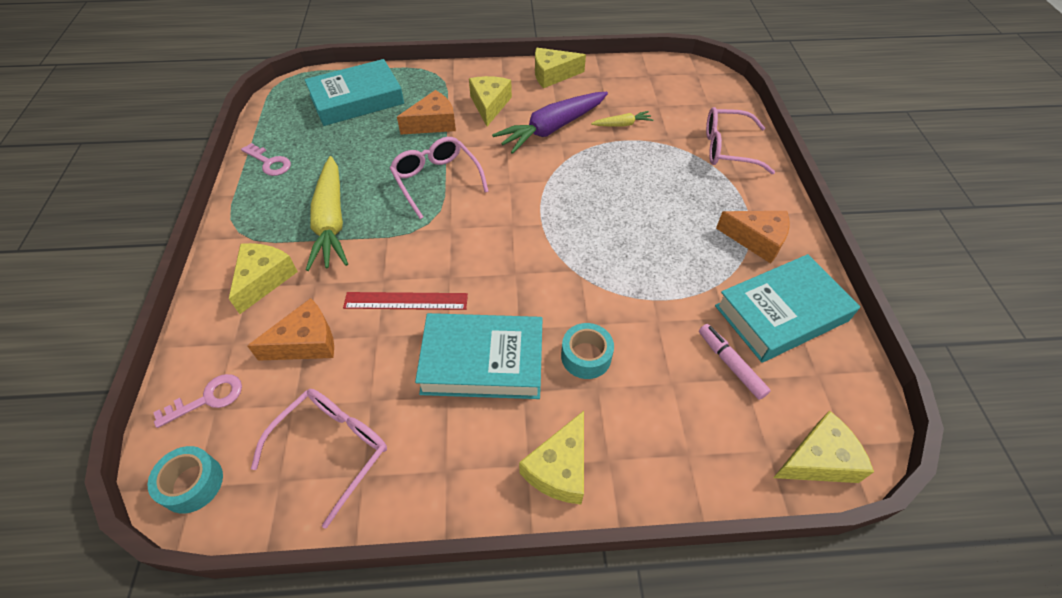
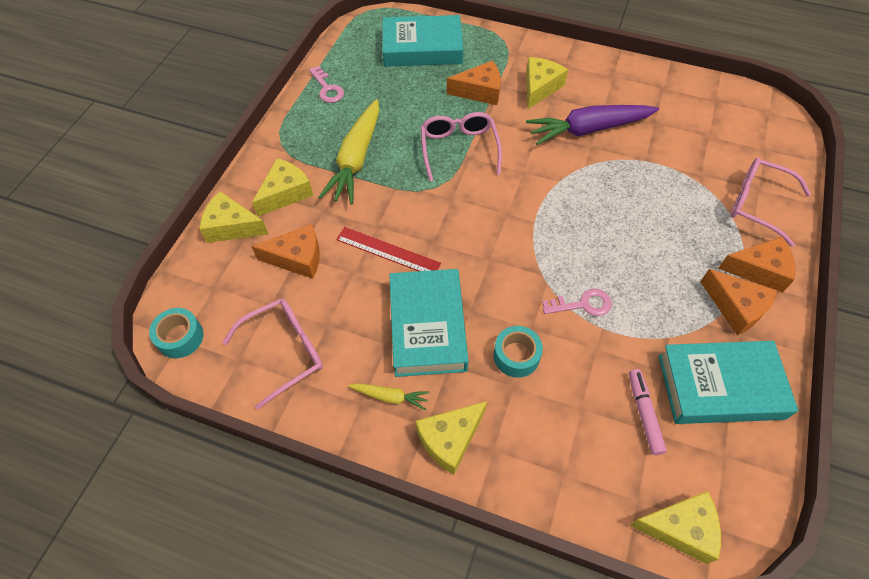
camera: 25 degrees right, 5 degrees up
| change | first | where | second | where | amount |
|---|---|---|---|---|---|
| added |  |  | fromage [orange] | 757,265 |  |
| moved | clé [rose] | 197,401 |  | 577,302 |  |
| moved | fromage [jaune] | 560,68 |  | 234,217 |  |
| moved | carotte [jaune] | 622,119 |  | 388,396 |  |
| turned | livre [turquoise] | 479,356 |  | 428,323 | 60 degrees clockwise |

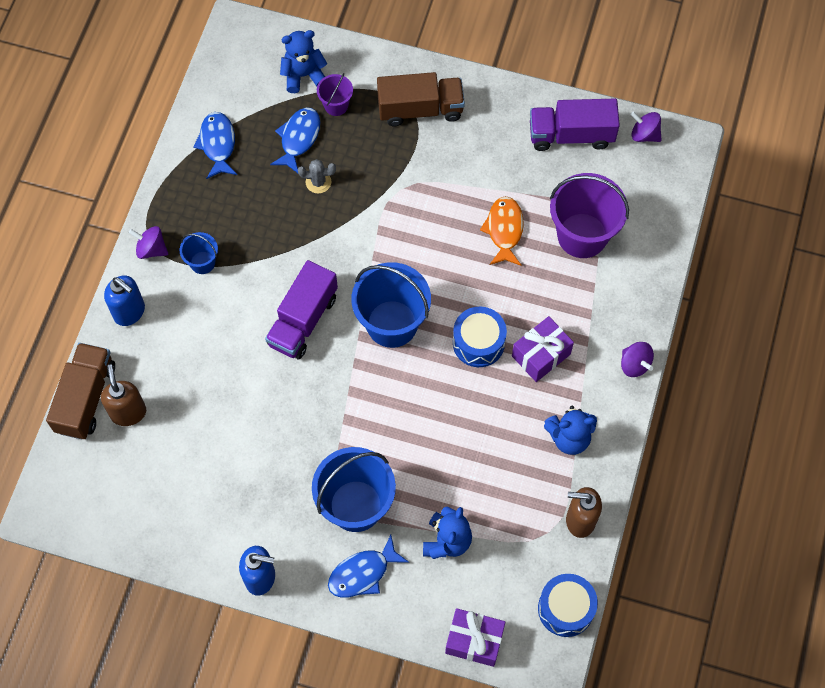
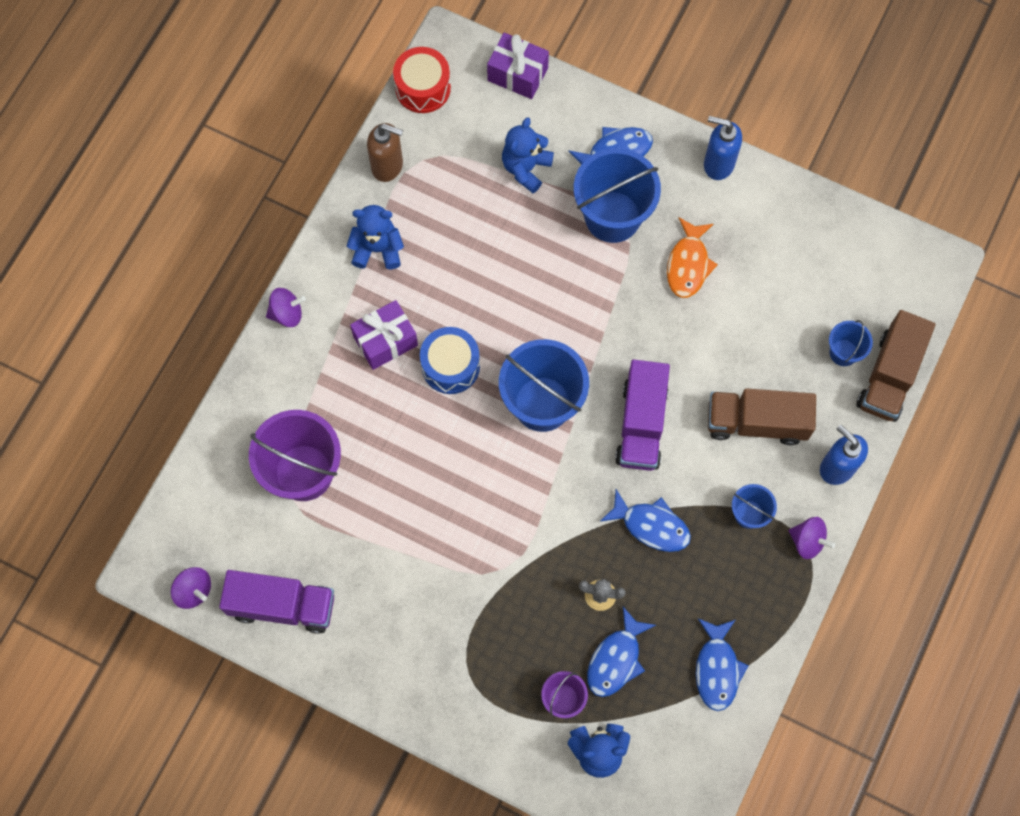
camera: 170 degrees left, 5 degrees up
| change | first | where | second | where | amount |
|---|---|---|---|---|---|
| added |  |  | poisson [bleu] | 645,520 |  |
| moved | camion [marron] | 421,99 |  | 762,416 |  |
| moved | poisson [orange] | 502,231 |  | 692,258 |  |
| replaced | distributeur de savon [marron] | 123,395 | seau [bleu] | 851,343 |  |
| recoloured | tambour [bleu] | 568,605 | tambour [rouge] | 422,80 |  |
| turned | camion [violet] | 301,309 |  | 642,415 | 150 degrees clockwise |
| turned | toupie [violet] | 637,359 |  | 286,307 | 105 degrees clockwise |

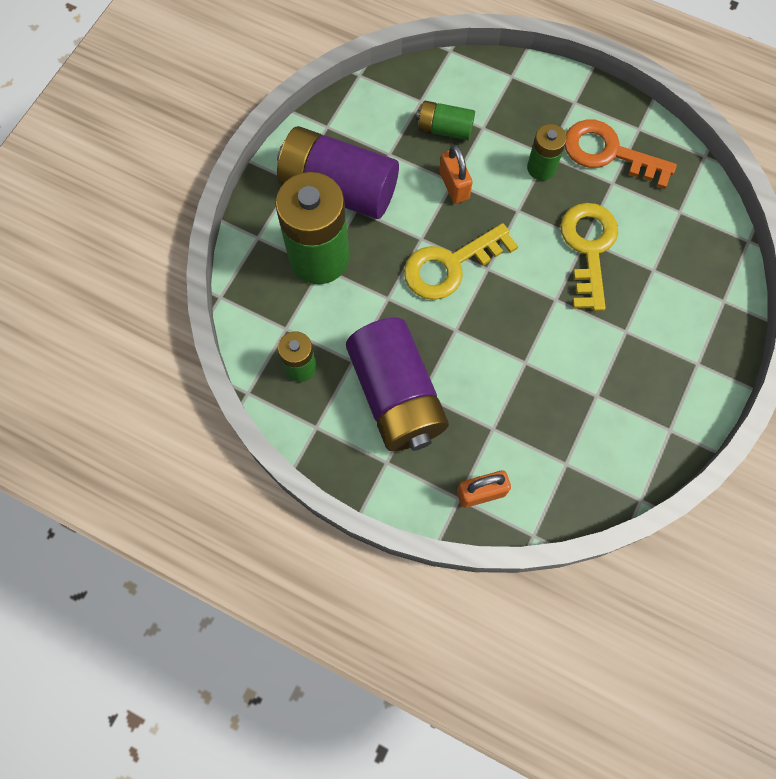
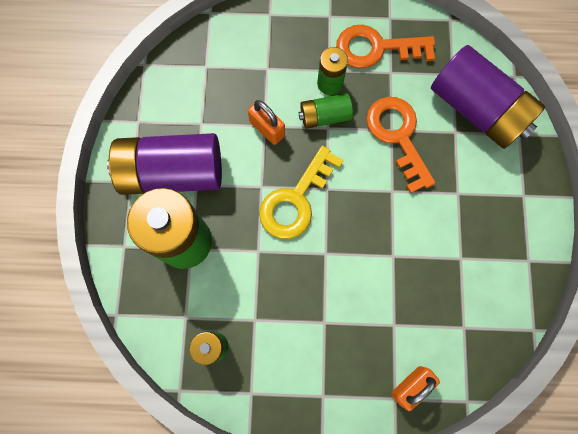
camera: 25 degrees left, 5 degrees up
| change | first | where | second | where | amount |
|---|---|---|---|---|---|
| moved | pile [violet] | 397,384 |  | 488,97 |  |
| moved | pile [vert] | 445,120 |  | 326,111 |  |
| recoloured | clé [jaune] | 589,257 | clé [orange] | 400,145 |  |

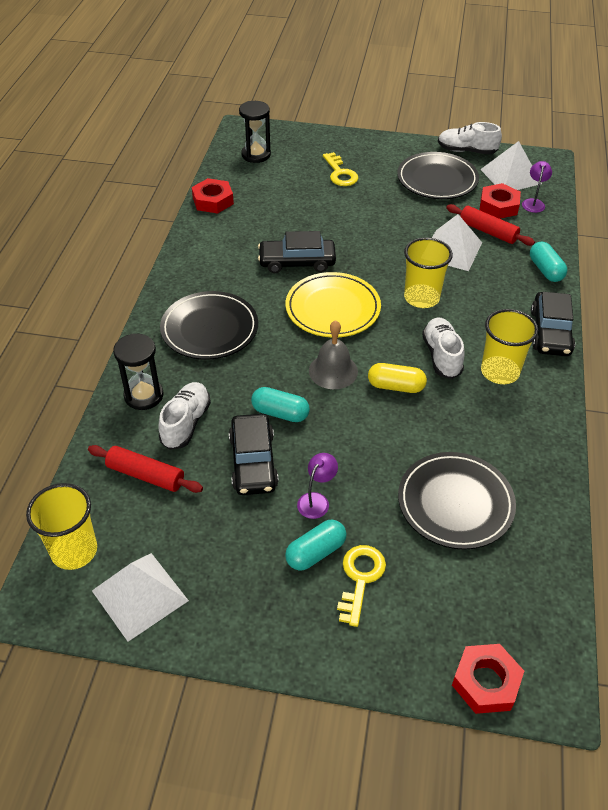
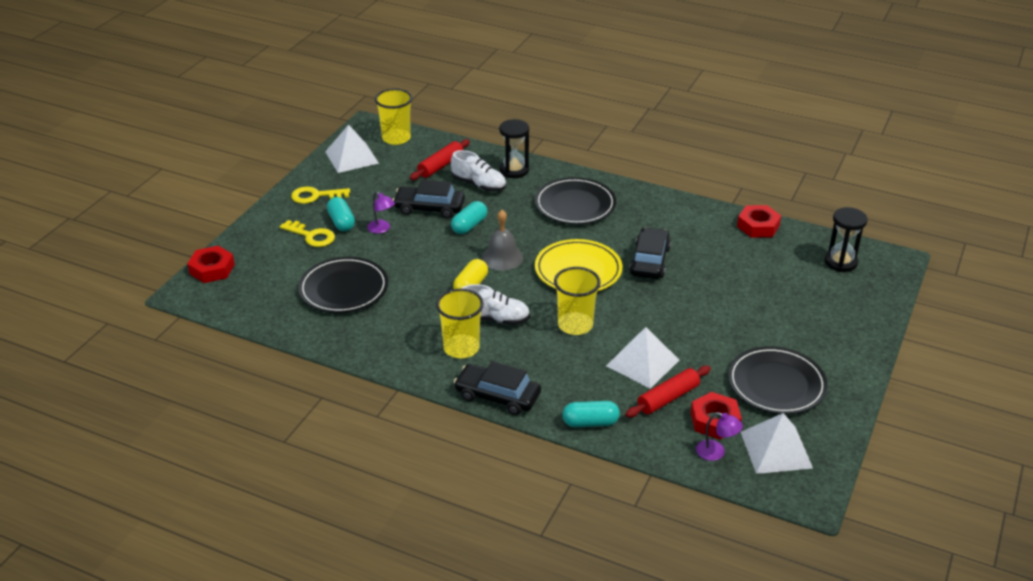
camera: 105 degrees right, 10 degrees down
| change | first | where | second | where | amount |
|---|---|---|---|---|---|
| removed | chaussure [blanc] | 470,138 |  |  |  |
| moved | clé [jaune] | 340,169 |  | 320,195 |  |

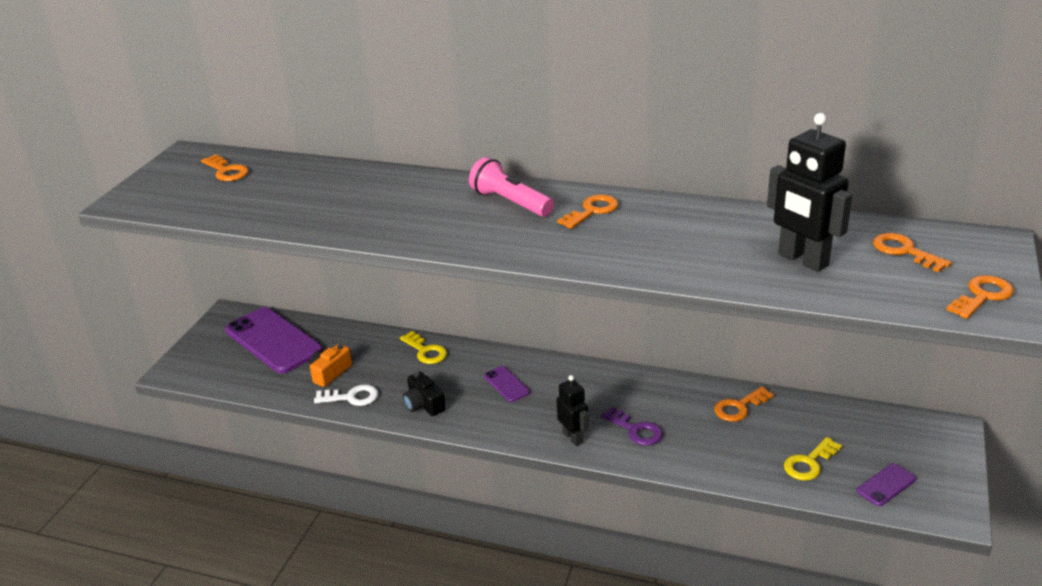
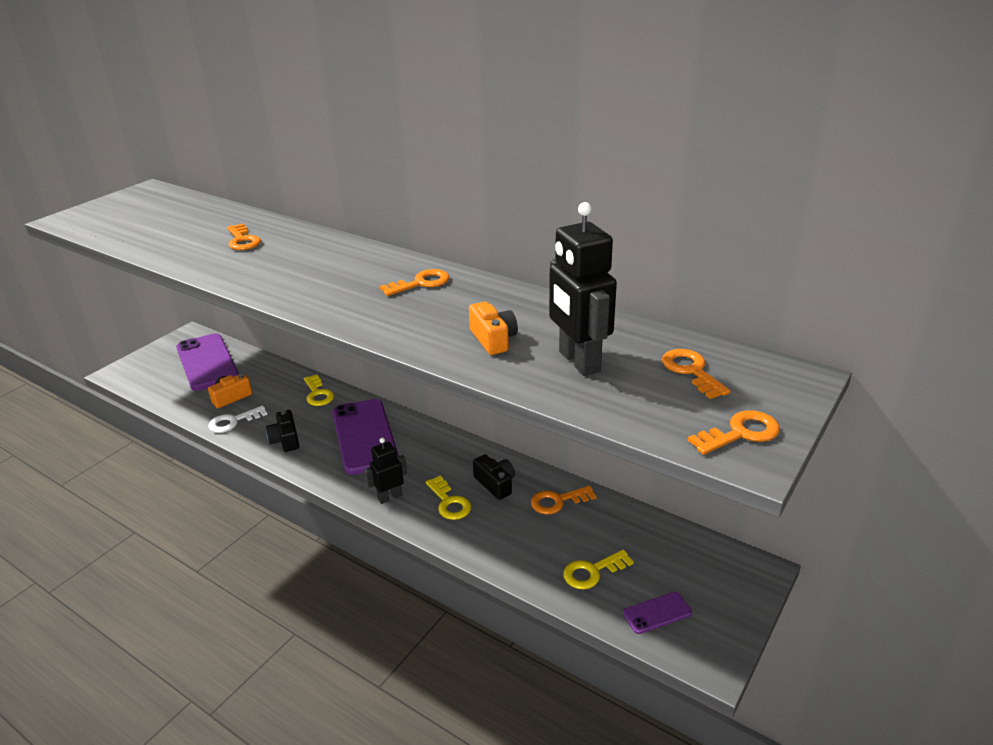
camera: 15 degrees right, 0 degrees up
| change | first | where | second | where | amount |
|---|---|---|---|---|---|
| removed | lampe de poche [rose] | 511,187 |  |  |  |
| added |  |  | appareil photo [orange] | 493,328 |  |
| added |  |  | appareil photo [noir] | 494,477 |  |
| moved | clé [orange] | 225,167 |  | 244,237 |  |
| recoloured | clé [violet] | 632,426 | clé [jaune] | 448,498 |  |
| turned | clé [blanc] | 346,395 |  | 237,419 | 135 degrees clockwise |
| turned | robot [noir] | 573,410 |  | 385,470 | 105 degrees counterclockwise |
| resized | téléphone [violet] | 507,384 |  | 365,437 | x2.22 |

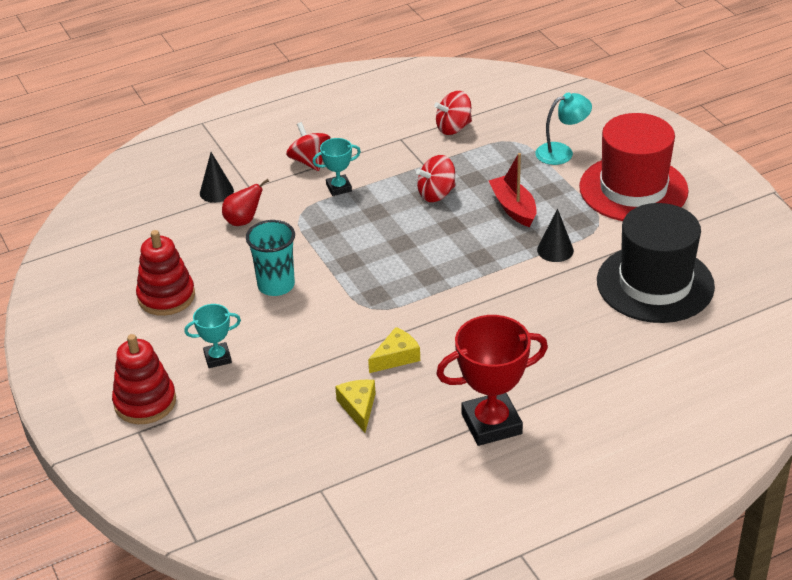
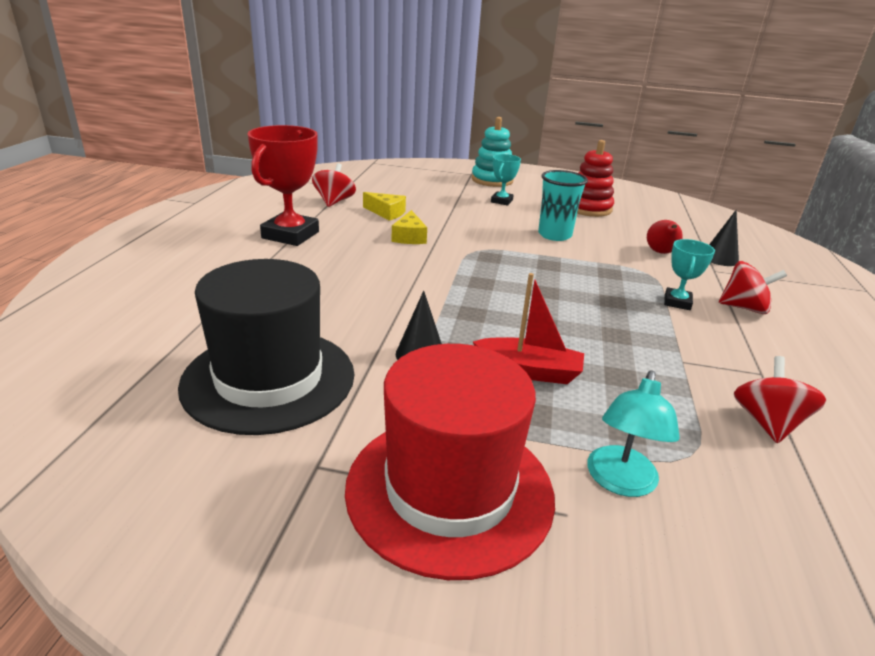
camera: 125 degrees right, 10 degrees down
| change | first | where | second | where | amount |
|---|---|---|---|---|---|
| moved | toupie [rouge] | 435,178 |  | 334,185 |  |
| recoloured | jouet à empiler [rouge] | 144,379 | jouet à empiler [turquoise] | 492,152 |  |

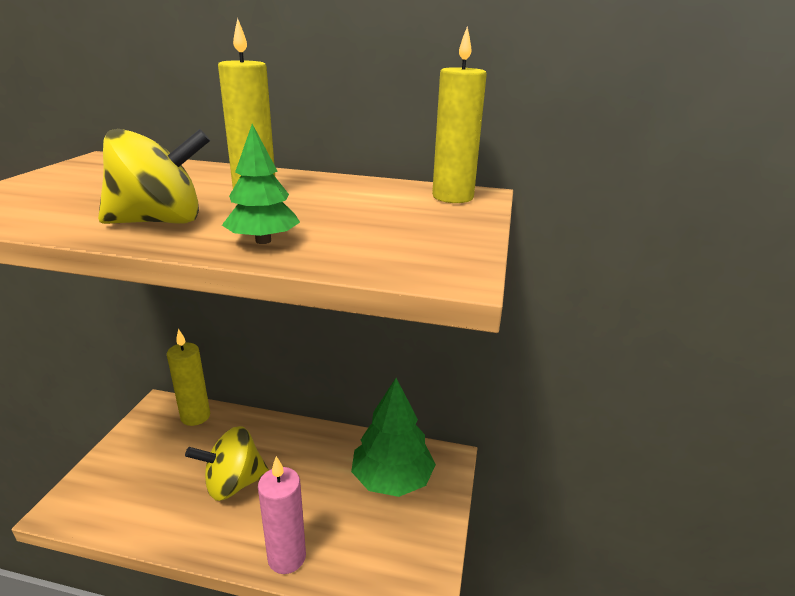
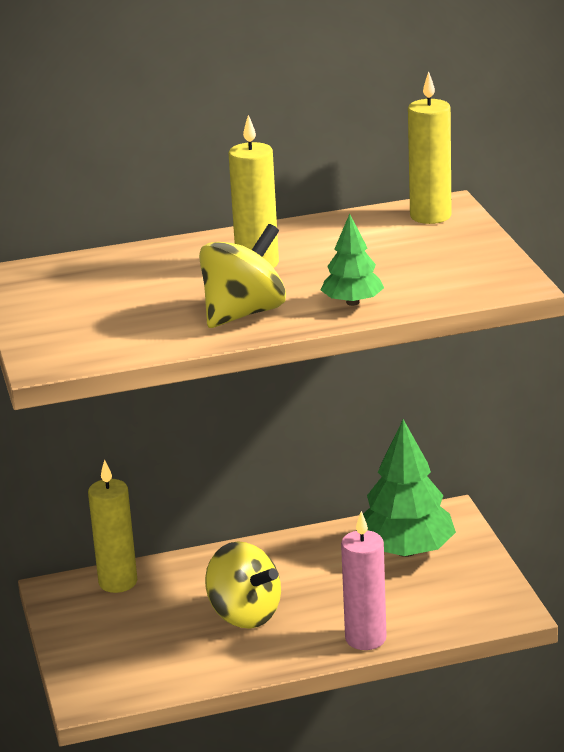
camera: 25 degrees left, 0 degrees up
| change | first | where | second | where | amount |
|---|---|---|---|---|---|
| turned | toupie [jaune] | 227,463 |  | 243,585 | 90 degrees counterclockwise |

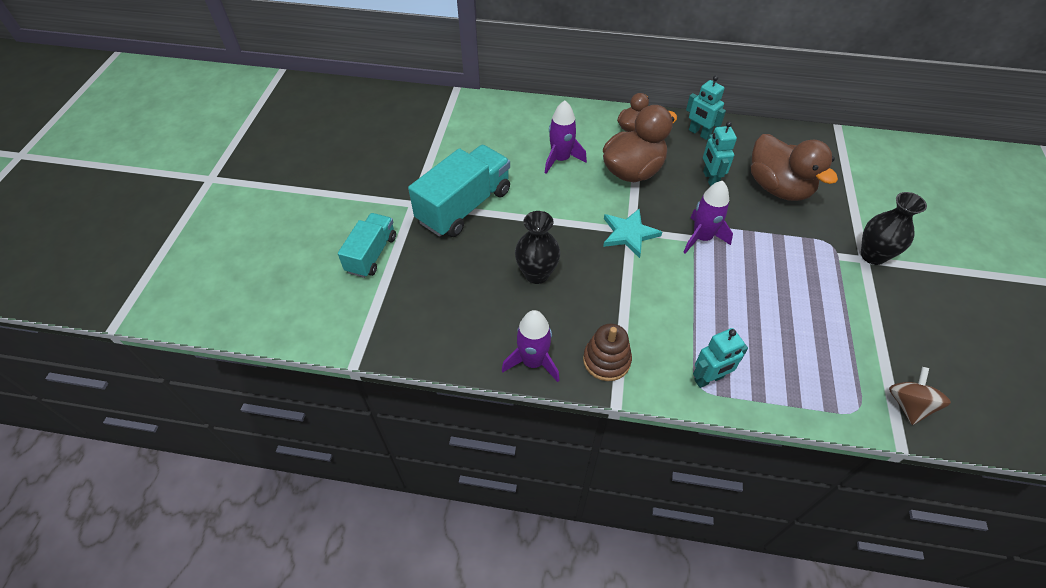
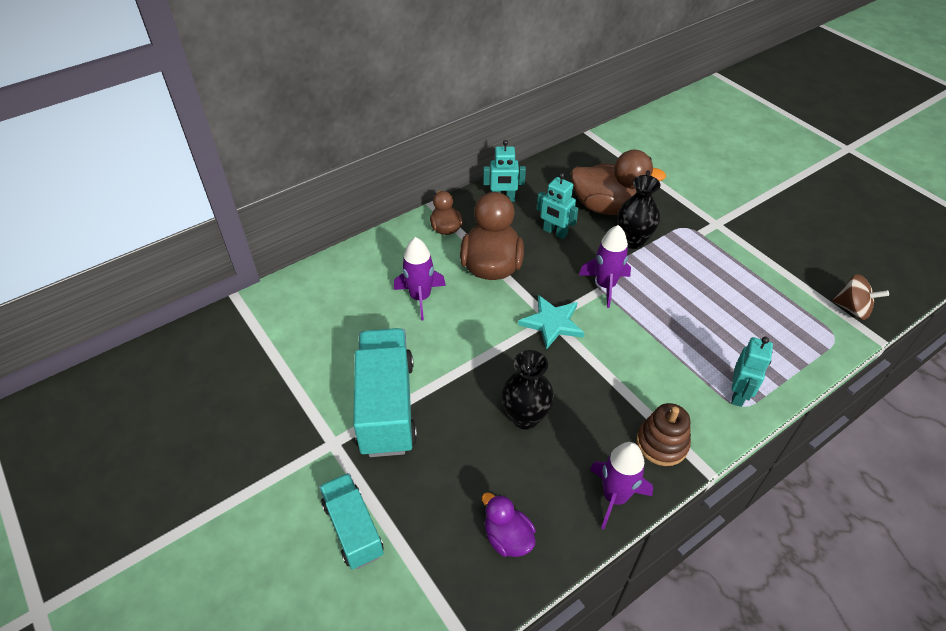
camera: 45 degrees left, 5 degrees down
| change | first | where | second | where | amount |
|---|---|---|---|---|---|
| added |  |  | canard [violet] | 509,524 |  |
| moved | vase [noir] | 894,228 |  | 638,212 |  |
| turned | toupie [marron] | 920,396 |  | 860,297 | 150 degrees clockwise |

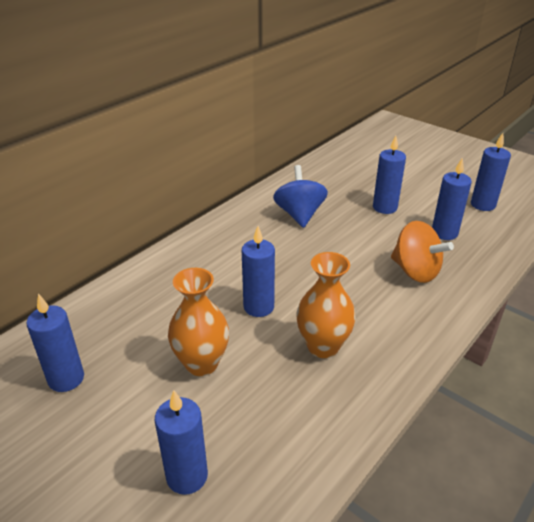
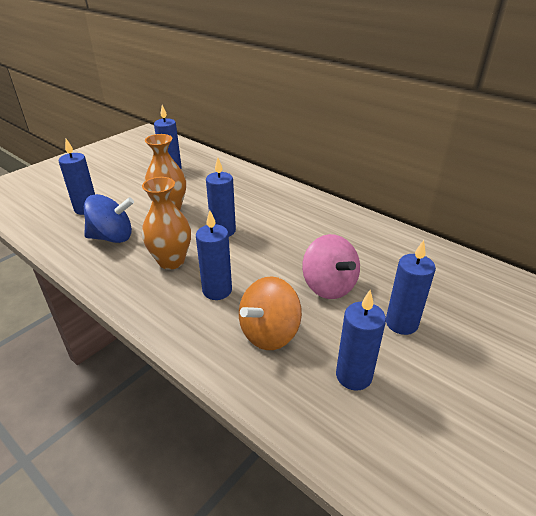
camera: 90 degrees right, 0 degrees up
| change | first | where | second | where | amount |
|---|---|---|---|---|---|
| added |  |  | toupie [rose] | 331,266 |  |
| moved | toupie [bleu] | 300,196 |  | 109,218 |  |
| moved | bougie [bleu] | 491,172 |  | 214,255 |  |

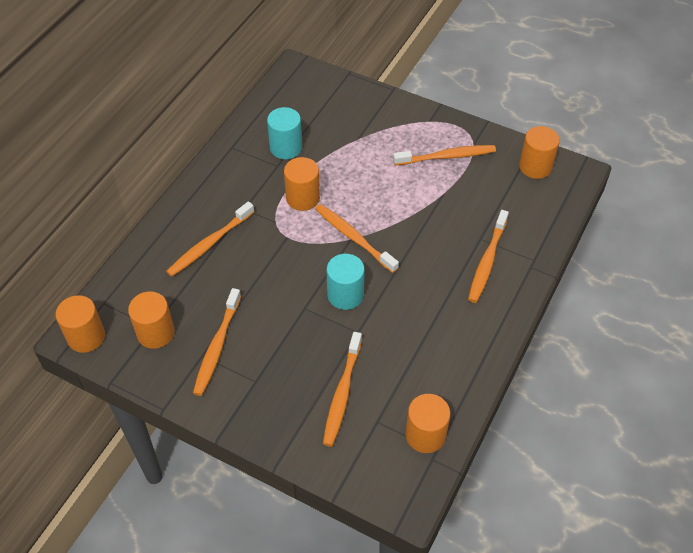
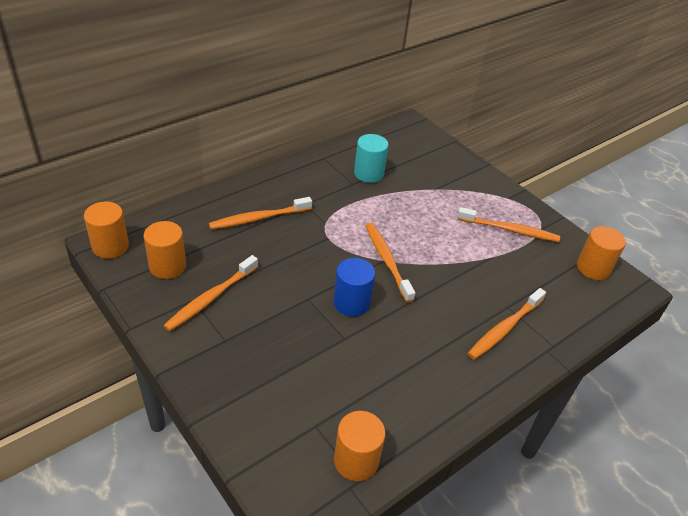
camera: 20 degrees right, 10 degrees down
| change | first | where | second | where | amount |
|---|---|---|---|---|---|
| removed | cylindre [orange] | 302,184 |  |  |  |
| removed | brosse à dents [orange] | 342,389 |  |  |  |
| recoloured | cylindre [turquoise] | 346,282 | cylindre [bleu] | 354,287 |  |

